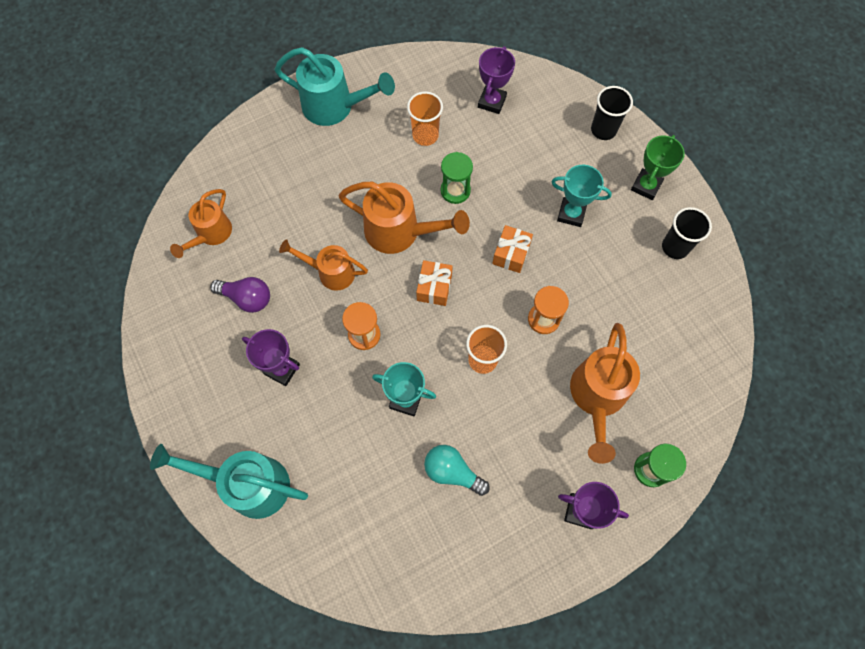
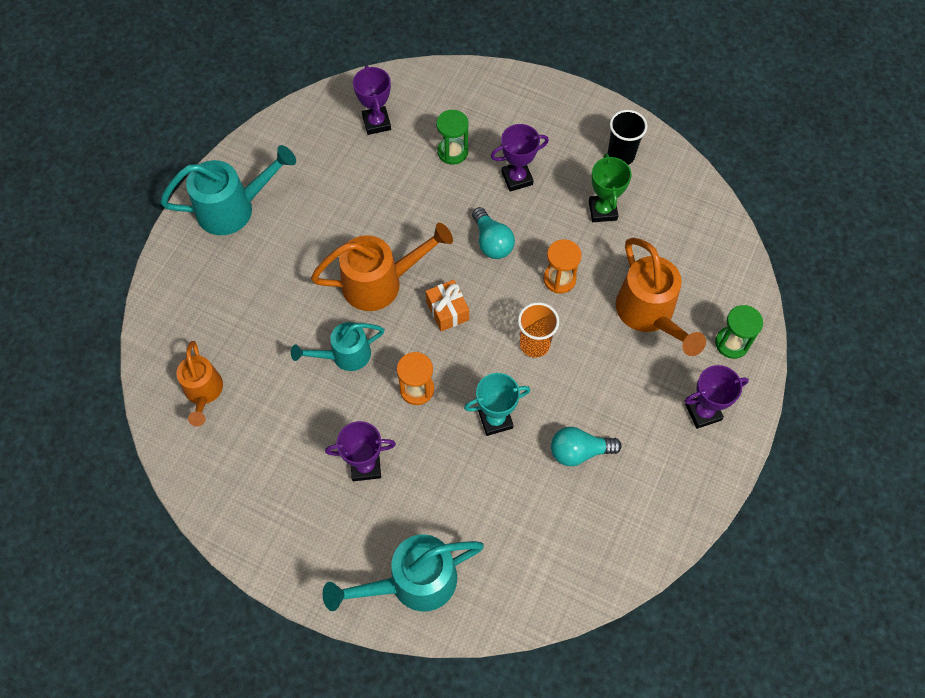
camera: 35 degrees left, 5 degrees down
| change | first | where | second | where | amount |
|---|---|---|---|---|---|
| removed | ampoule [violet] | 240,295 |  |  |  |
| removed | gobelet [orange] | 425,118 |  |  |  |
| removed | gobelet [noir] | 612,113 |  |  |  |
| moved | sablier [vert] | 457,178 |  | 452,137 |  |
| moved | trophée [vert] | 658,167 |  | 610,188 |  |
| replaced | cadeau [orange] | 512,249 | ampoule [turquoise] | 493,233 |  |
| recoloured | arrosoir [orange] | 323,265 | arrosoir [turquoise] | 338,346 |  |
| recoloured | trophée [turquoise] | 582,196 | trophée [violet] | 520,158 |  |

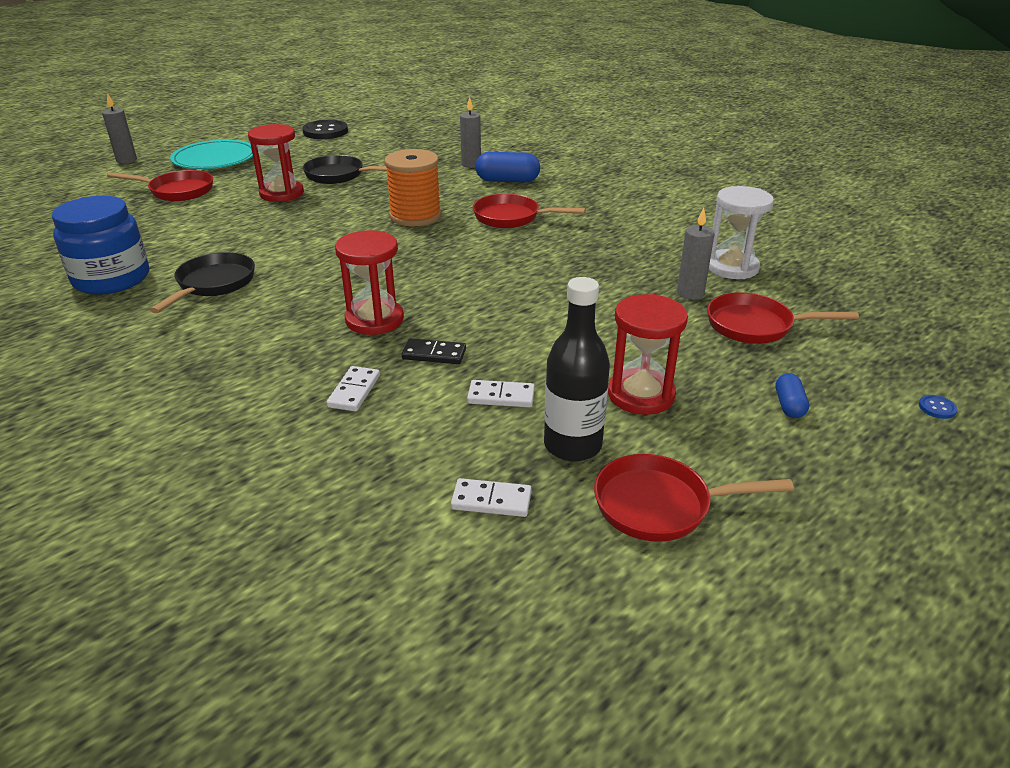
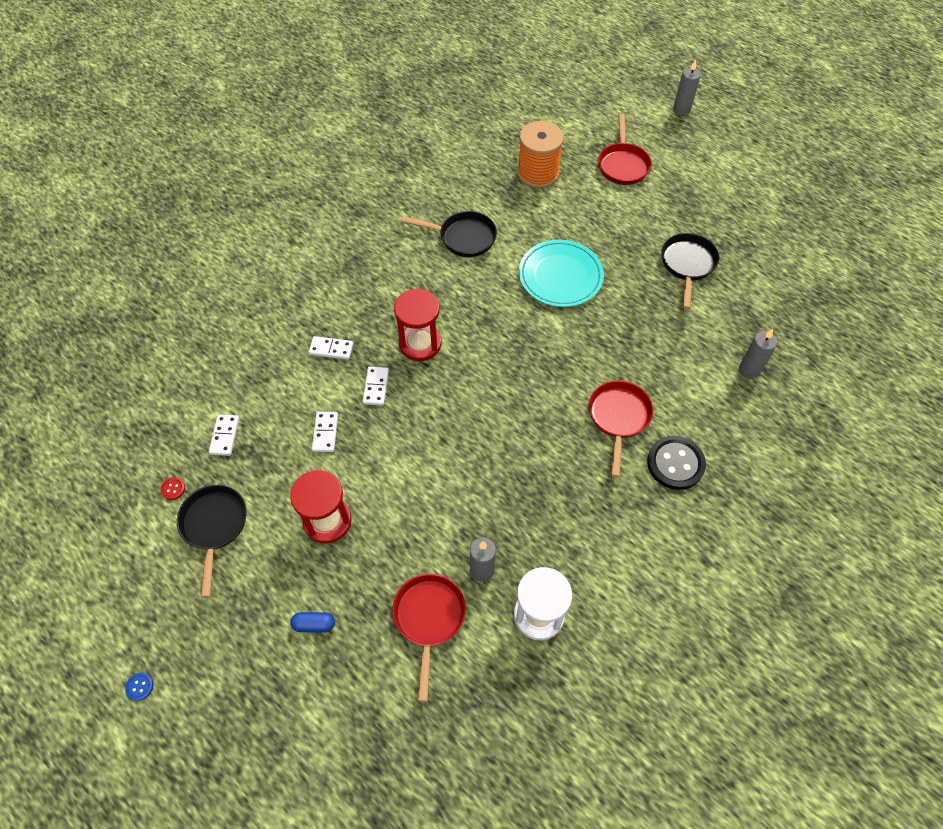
camera: 85 degrees right, 25 degrees up
| change | first | where | second | where | amount |
|---|---|---|---|---|---|
| removed | bocal [bleu] | 100,245 |  |  |  |
| removed | sablier [rouge] | 276,163 |  |  |  |
| removed | gélule [bleu] | 507,167 |  |  |  |
| removed | bouteille [noir] | 577,369 |  |  |  |
| added |  |  | bouton [rouge] | 172,488 |  |
| moved | assiette [turquoise] | 211,154 |  | 561,273 |  |
| moved | bouton [noir] | 325,129 |  | 676,463 |  |
| moved | bobine [orange] | 412,187 |  | 540,155 |  |
| moved | bouton [bleu] | 938,407 |  | 139,687 |  |
| recoloured | domino [noir] | 434,351 | domino [blanc] | 376,386 |  |
| recoloured | poêle [rouge] | 694,498 | poêle [noir] | 212,541 |  |

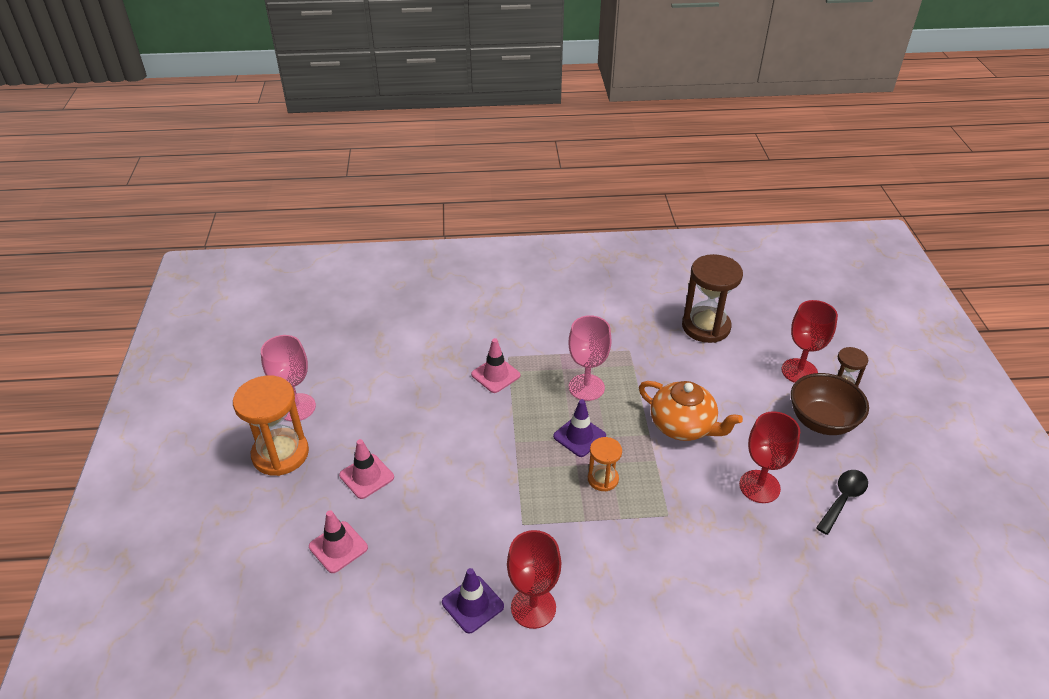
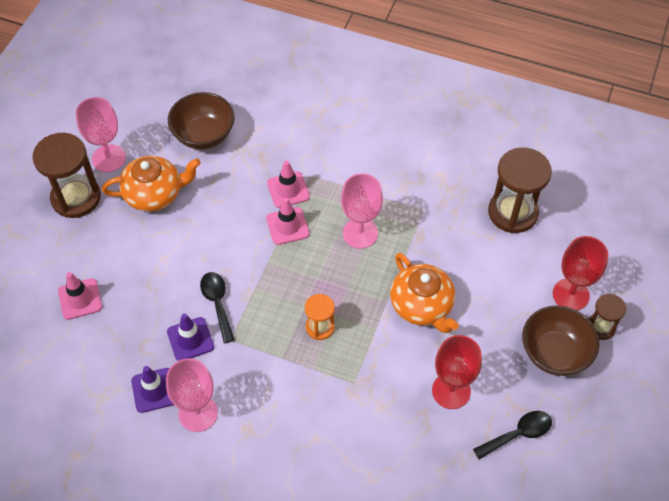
camera: 25 degrees right, 15 degrees up
| change | first | where | second | where | amount |
|---|---|---|---|---|---|
| added |  |  | théière [orange] | 151,184 |  |
| added |  |  | bol [marron] | 201,120 |  |
| added |  |  | cuillère [noir] | 217,308 |  |
| moved | cône de chantier [rose] | 366,469 |  | 288,221 |  |
| moved | cône de chantier [violet] | 579,428 |  | 190,337 |  |
| recoloured | sablier [orange] | 271,426 | sablier [marron] | 66,175 |  |
| recoloured | verre à pied [rouge] | 534,579 | verre à pied [rose] | 192,395 |  |

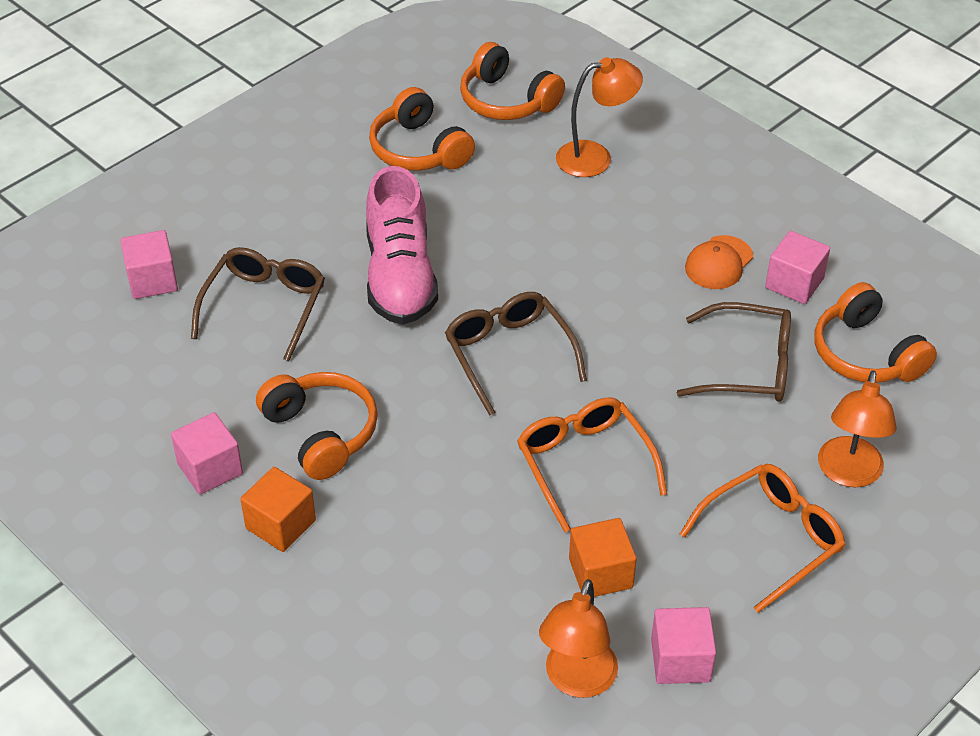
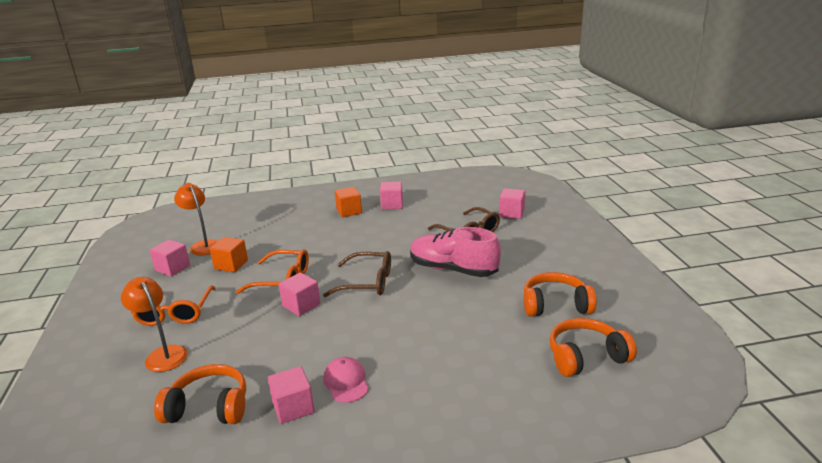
camera: 125 degrees right, 20 degrees down
| change | first | where | second | where | amount |
|---|---|---|---|---|---|
| removed | casque audio [orange] | 317,426 |  |  |  |
| removed | lampe [orange] | 599,117 |  |  |  |
| removed | lunettes [marron] | 734,352 |  |  |  |
| added |  |  | cube [rose] | 299,294 |  |
| recoloured | casquette [orange] | 719,262 | casquette [rose] | 346,380 |  |

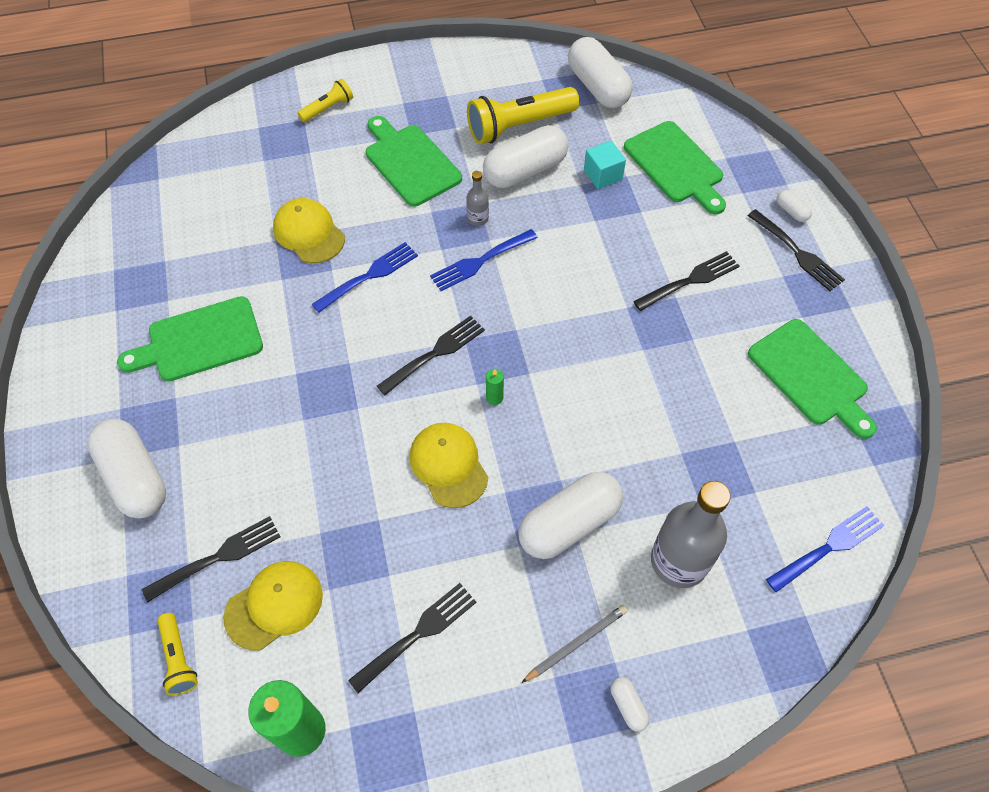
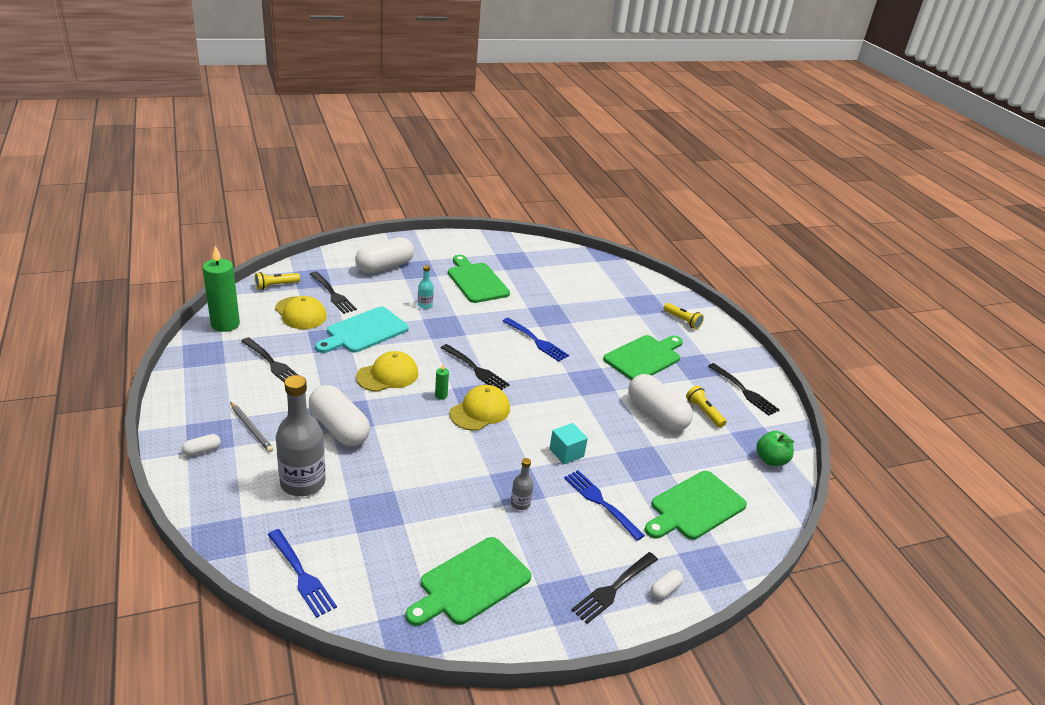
camera: 80 degrees right, 25 degrees down
| change | first | where | second | where | amount |
|---|---|---|---|---|---|
| added |  |  | planche à découper [turquoise] | 362,330 |  |
| added |  |  | bouteille [turquoise] | 426,287 |  |
| moved | casquette [jaune] | 309,230 |  | 480,408 |  |
| moved | fourchette [bleu] | 484,260 |  | 604,505 |  |
| moved | bouteille [gris] | 477,198 |  | 522,484 |  |
| moved | cube [turquoise] | 605,165 |  | 568,443 |  |
| moved | fourchette [noir] | 686,281 |  | 744,389 |  |
| replaced | gélule [blanc] | 600,72 | pomme [vert] | 775,448 |  |
| resized | lampe de poche [jaune] | 523,115 |  | 706,407 | x0.52 |

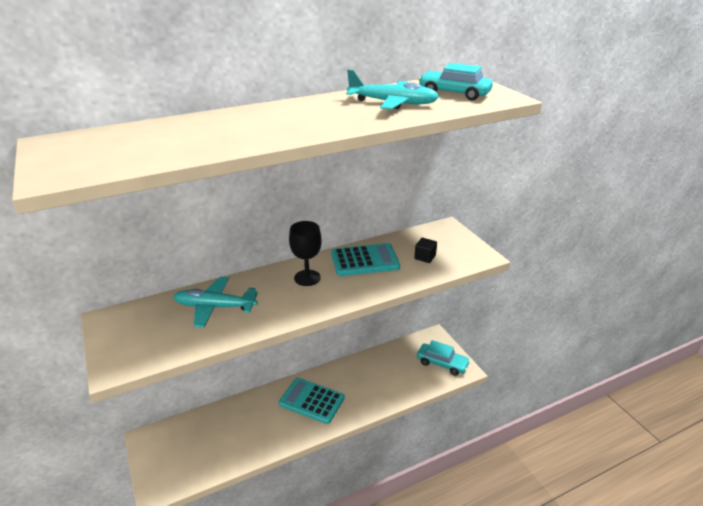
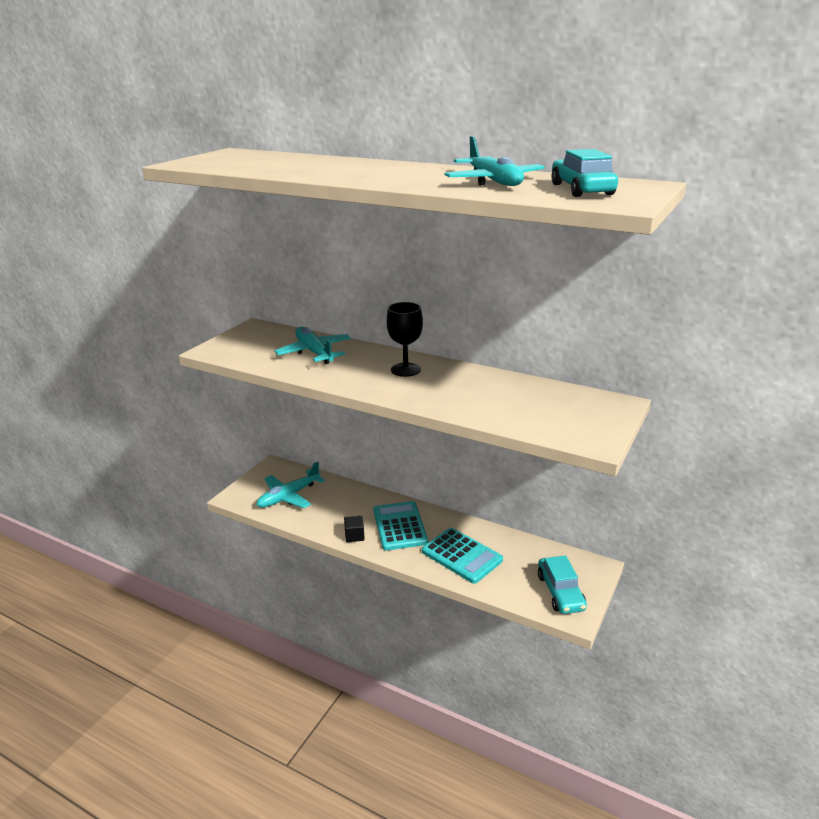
camera: 55 degrees right, 5 degrees down
| change | first | where | second | where | amount |
|---|---|---|---|---|---|
| added |  |  | avion [turquoise] | 291,485 |  |
| moved | calculatrice [turquoise] | 365,259 |  | 462,556 |  |
| moved | cube [noir] | 425,250 |  | 354,529 |  |

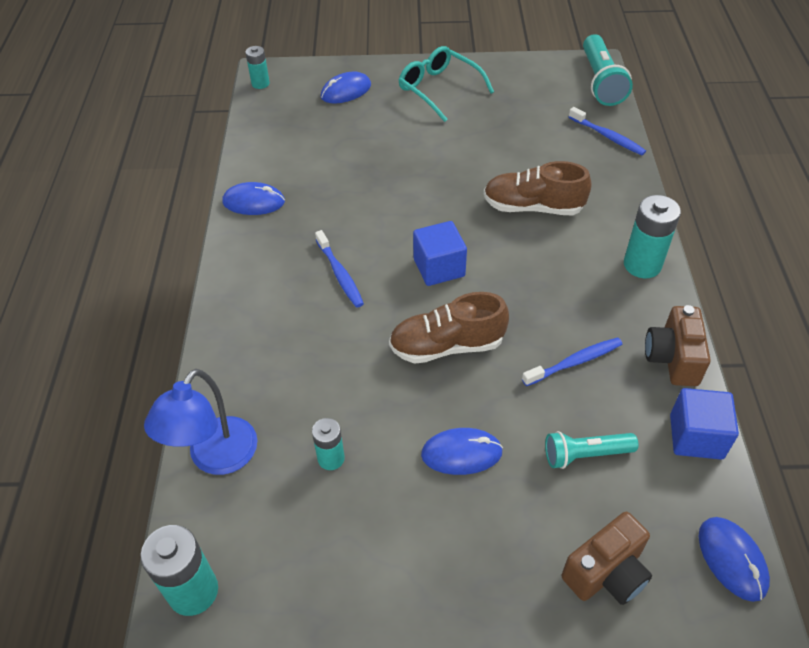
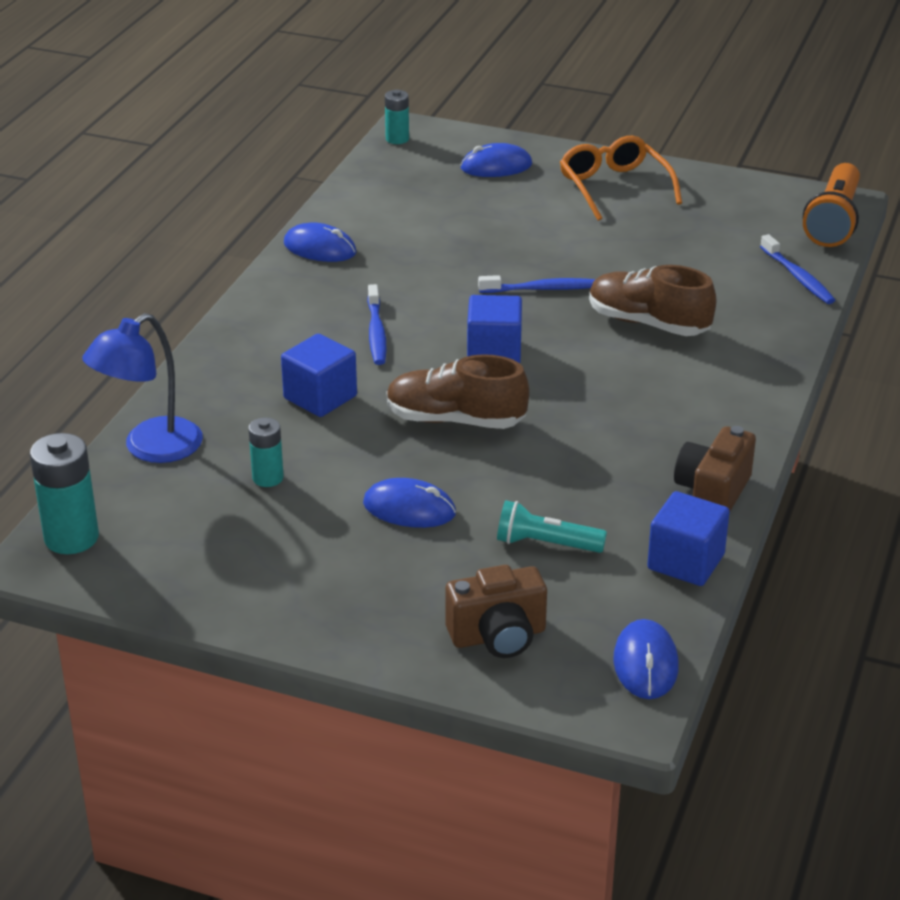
camera: 20 degrees right, 15 degrees down
| change | first | where | second | where | amount |
|---|---|---|---|---|---|
| removed | pile [turquoise] | 652,236 |  |  |  |
| added |  |  | cube [bleu] | 319,375 |  |
| moved | brosse à dents [bleu] | 572,361 |  | 537,284 |  |
| recoloured | lunettes [turquoise] | 446,84 | lunettes [orange] | 621,178 |  |
| recoloured | lampe de poche [turquoise] | 608,70 | lampe de poche [orange] | 831,205 |  |

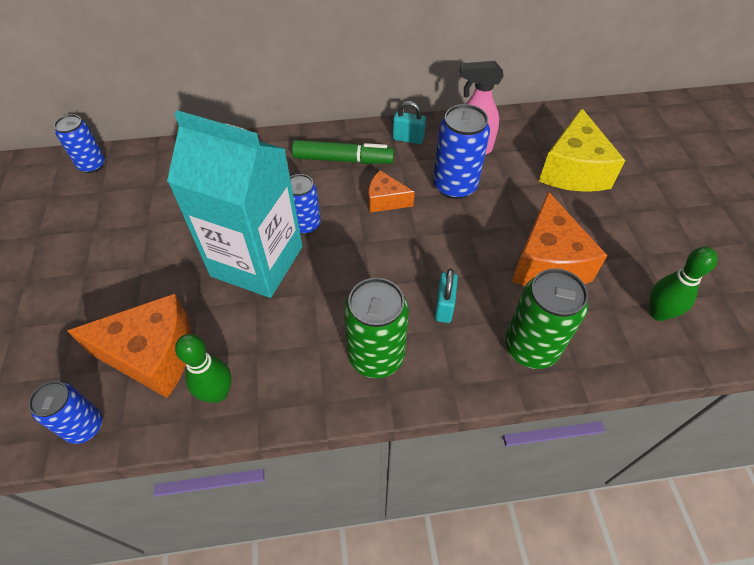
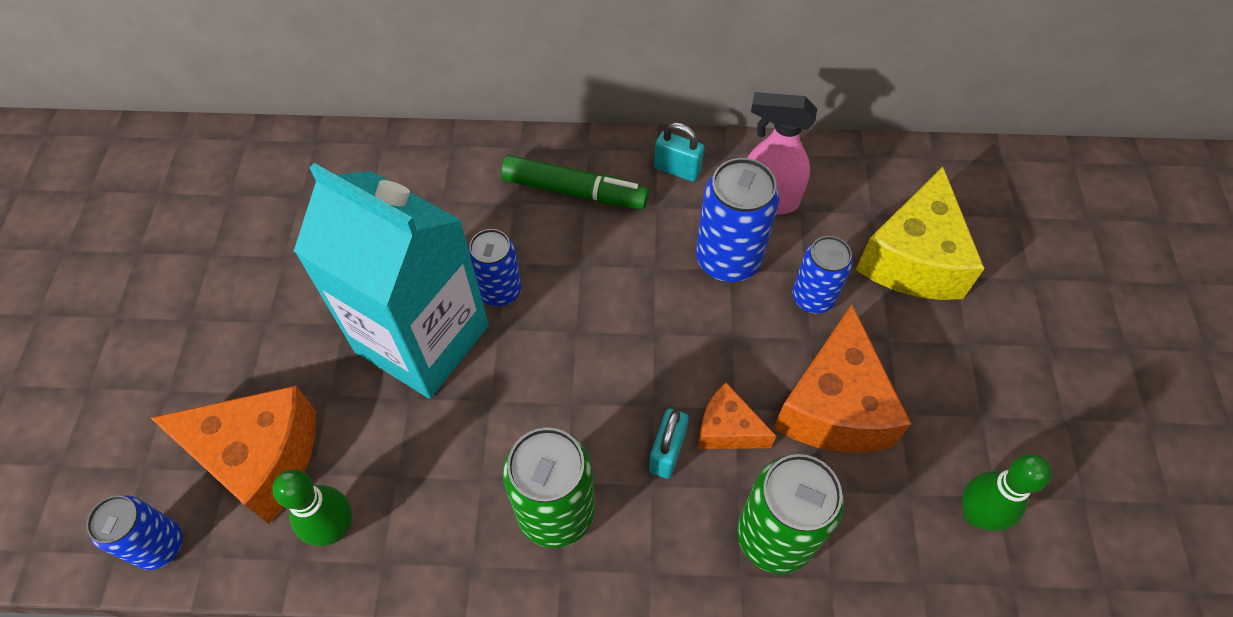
camera: 10 degrees right, 5 degrees up
| change | first | where | second | where | amount |
|---|---|---|---|---|---|
| moved | canette [bleu] | 79,143 |  | 823,275 |  |
| moved | fromage [orange] | 392,191 |  | 737,415 |  |

